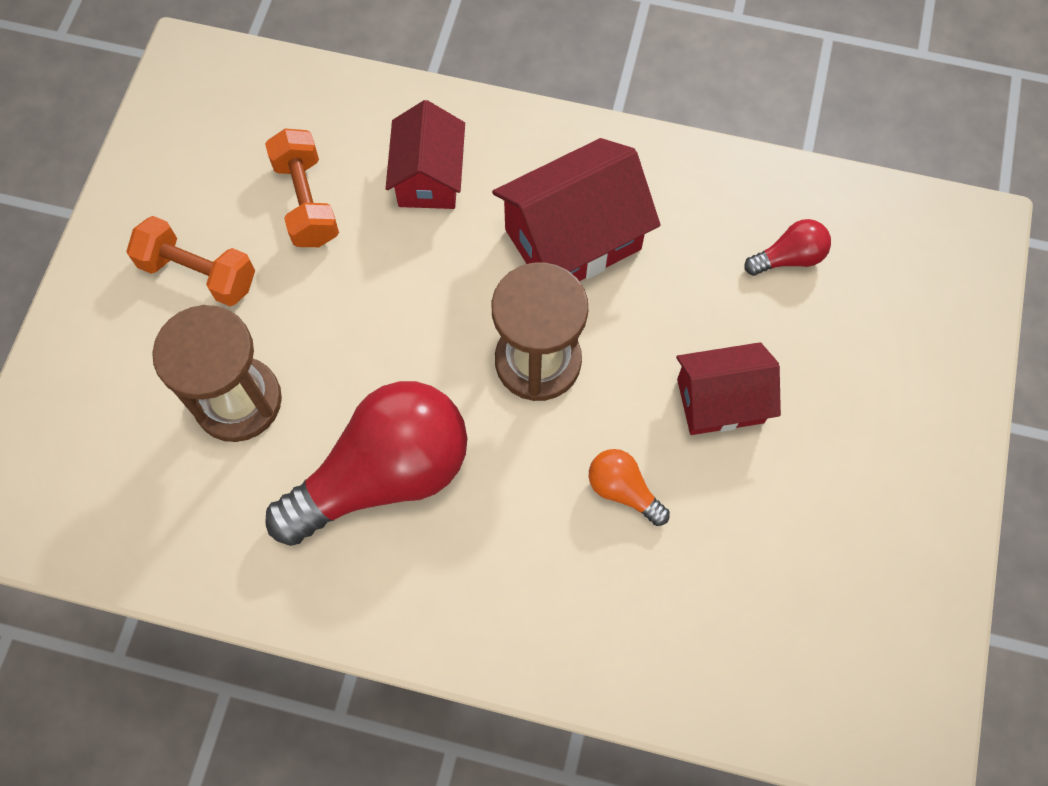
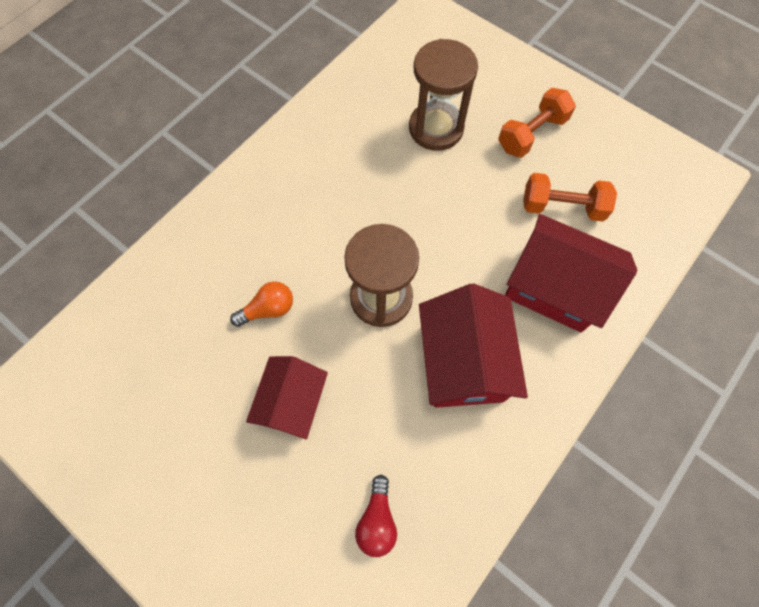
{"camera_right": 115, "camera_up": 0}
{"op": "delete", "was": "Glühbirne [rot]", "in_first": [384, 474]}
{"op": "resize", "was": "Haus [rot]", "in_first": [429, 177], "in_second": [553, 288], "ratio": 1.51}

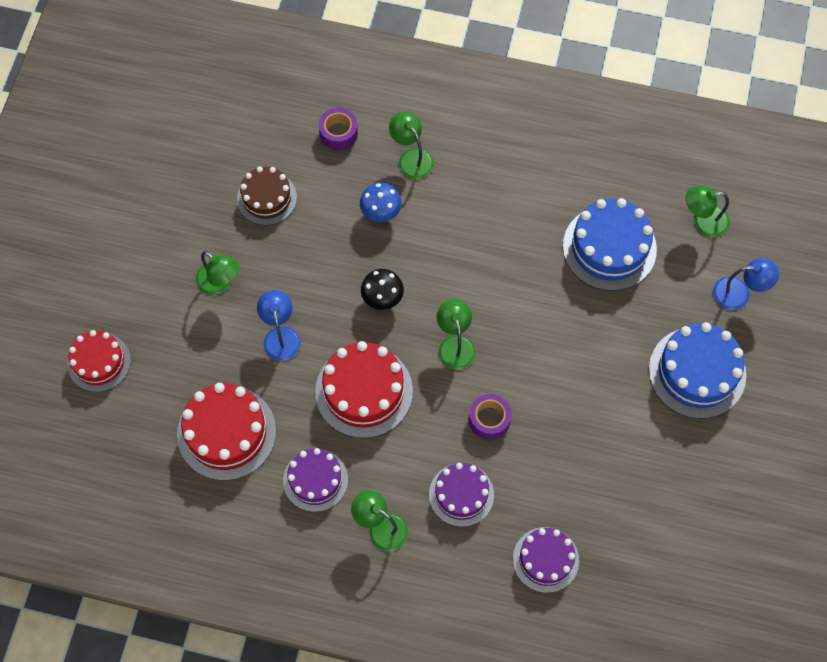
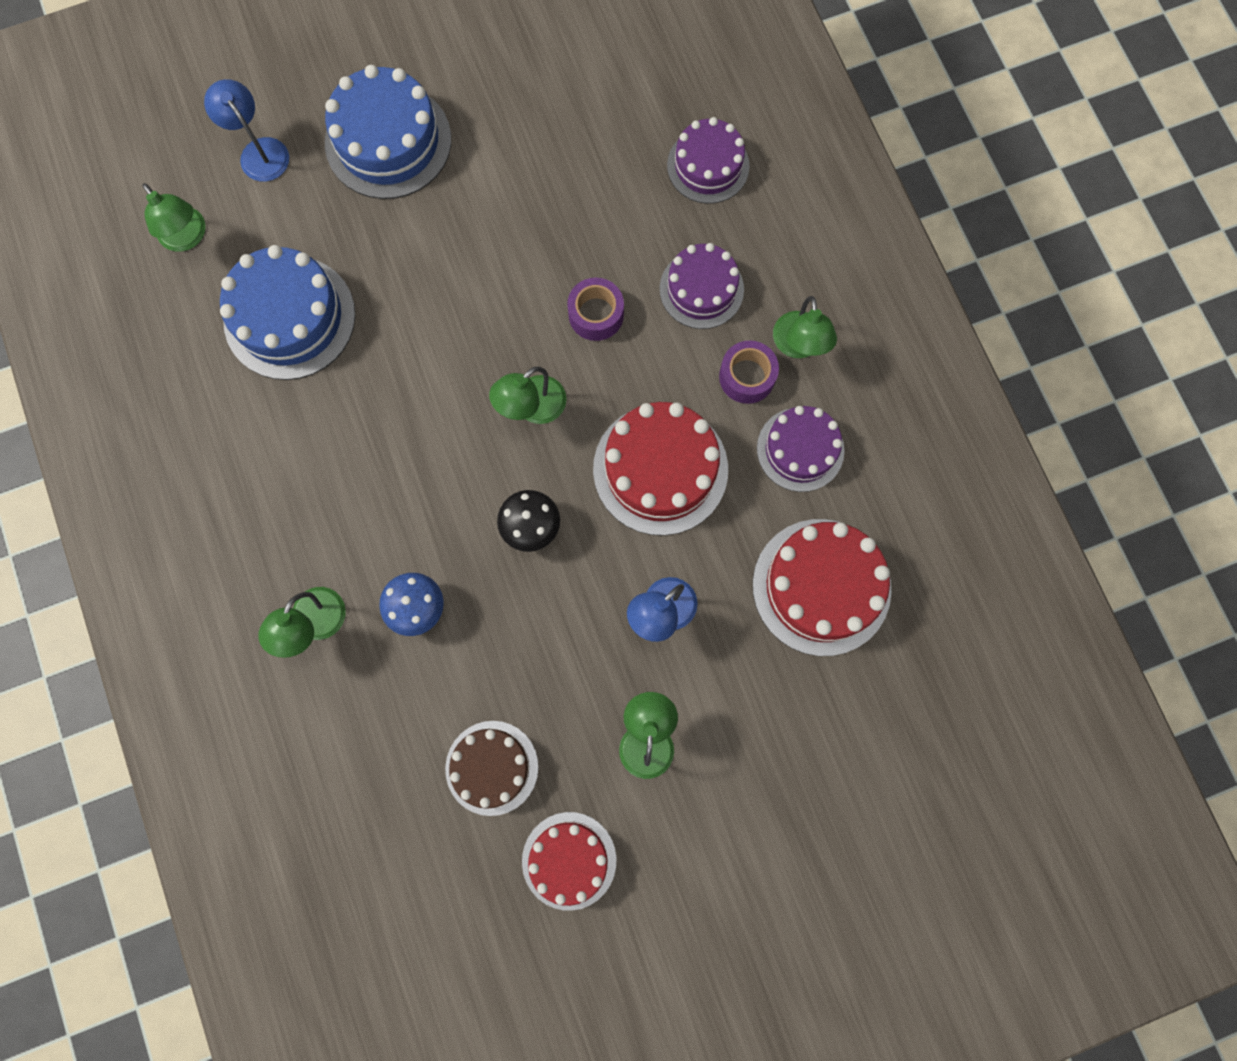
{"camera_right": -125, "camera_up": 10}
{"op": "move", "was": "Kuchen [rot]", "in_first": [99, 362], "in_second": [569, 860]}
{"op": "move", "was": "Klebeband [lila]", "in_first": [338, 133], "in_second": [747, 377]}

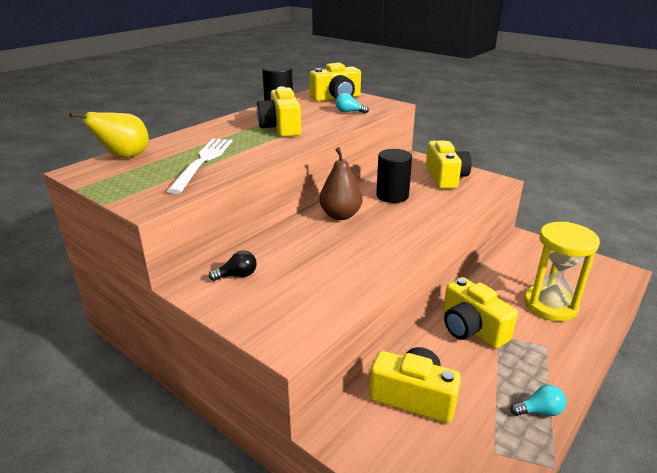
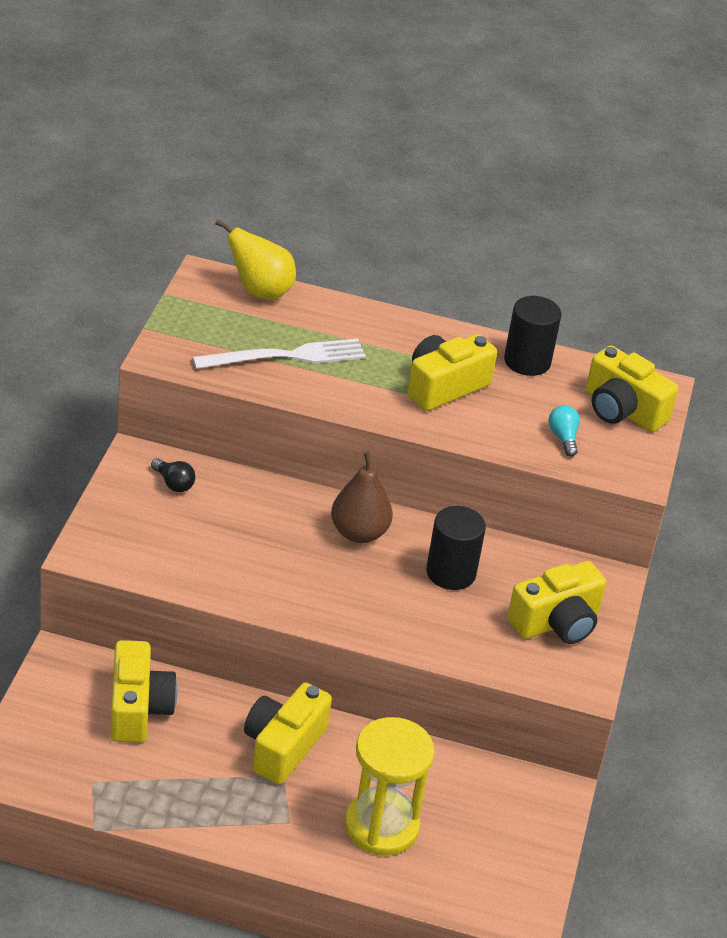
{"camera_right": 60, "camera_up": 10}
{"op": "delete", "was": "Glühbirne [türkis]", "in_first": [539, 411]}

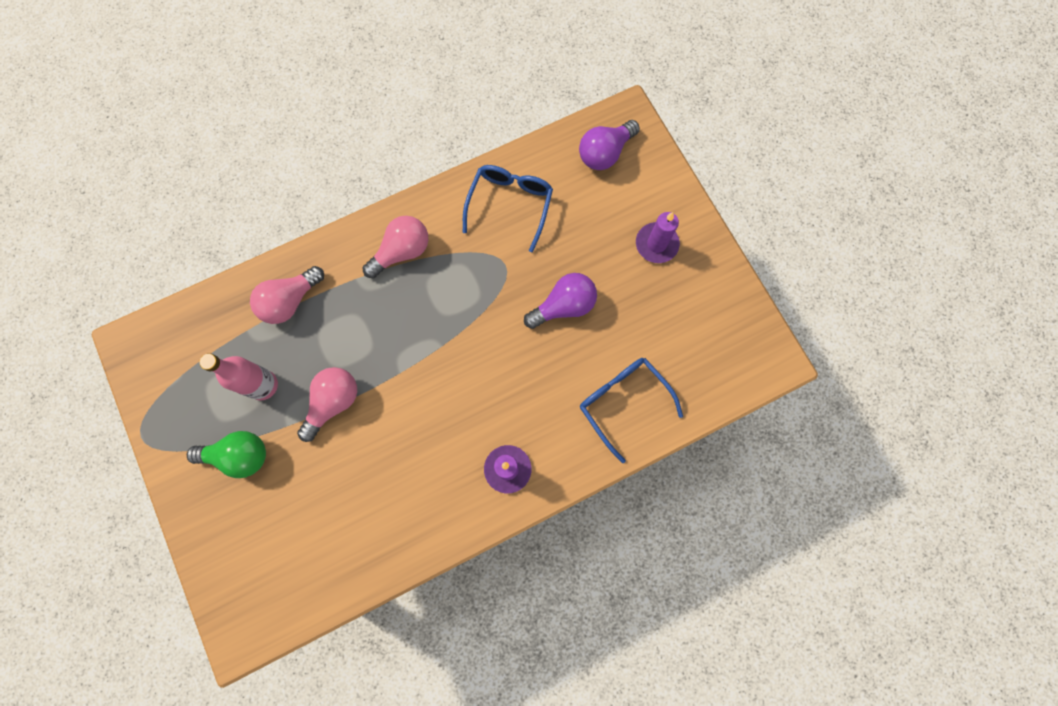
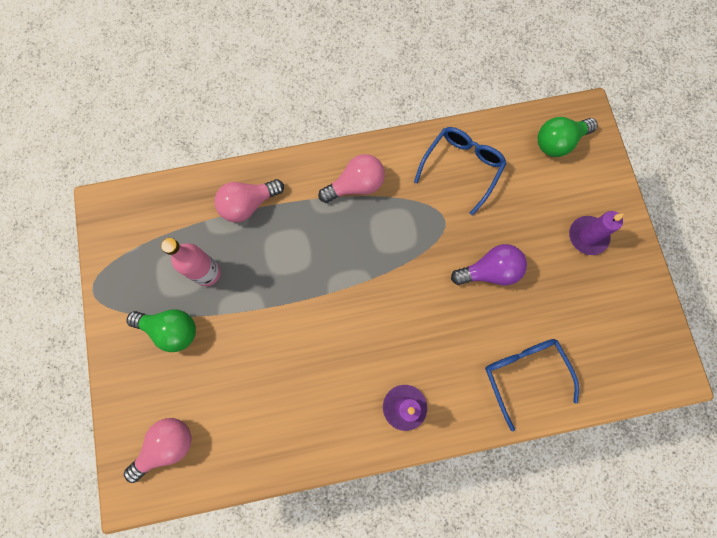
{"camera_right": 15, "camera_up": 0}
{"op": "move", "was": "Glühbirne [rosa]", "in_first": [333, 402], "in_second": [167, 446]}
{"op": "recolor", "was": "Glühbirne [lila]", "now": "Glühbirne [grün]", "in_first": [605, 153], "in_second": [558, 142]}

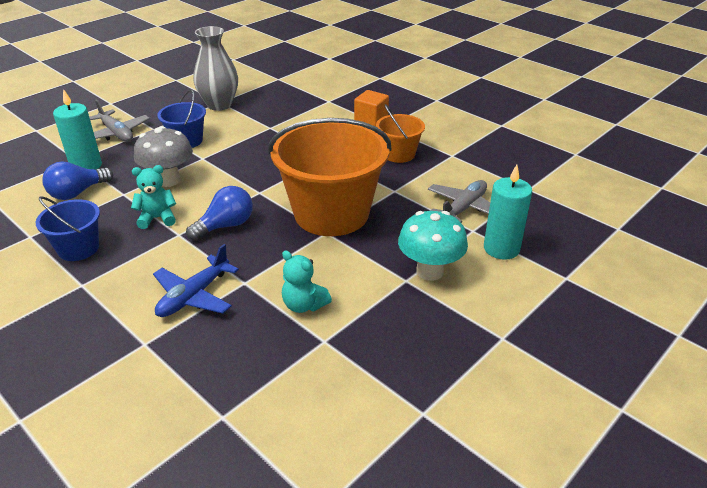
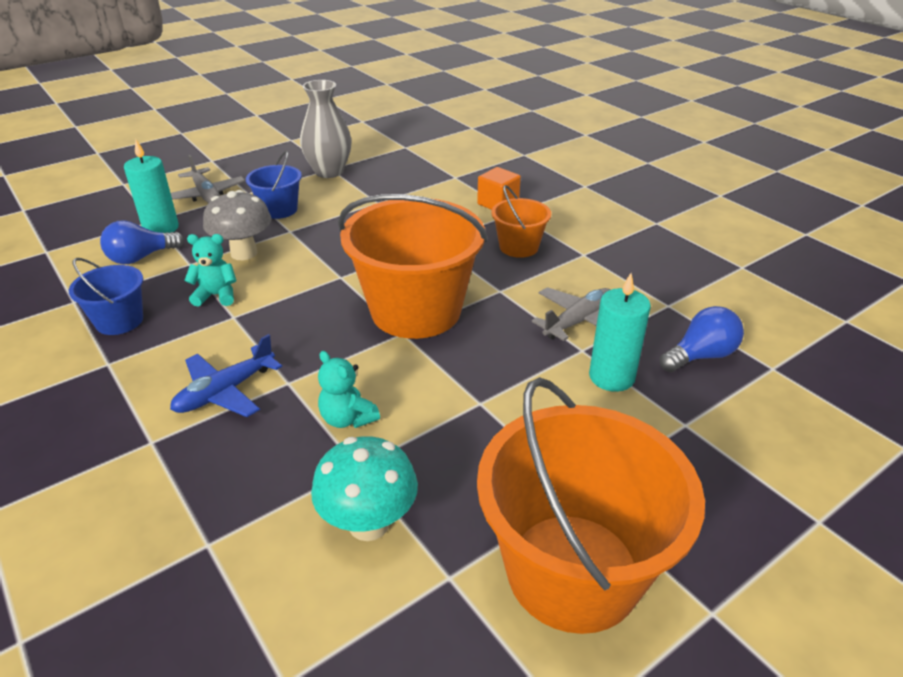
{"camera_right": 10, "camera_up": 0}
{"op": "insert", "now": "Eimer [orange]", "in_second": [573, 571]}
{"op": "move", "was": "Glühbirne [blau]", "in_first": [225, 226], "in_second": [700, 356]}
{"op": "move", "was": "Pilz [türkis]", "in_first": [430, 271], "in_second": [368, 523]}

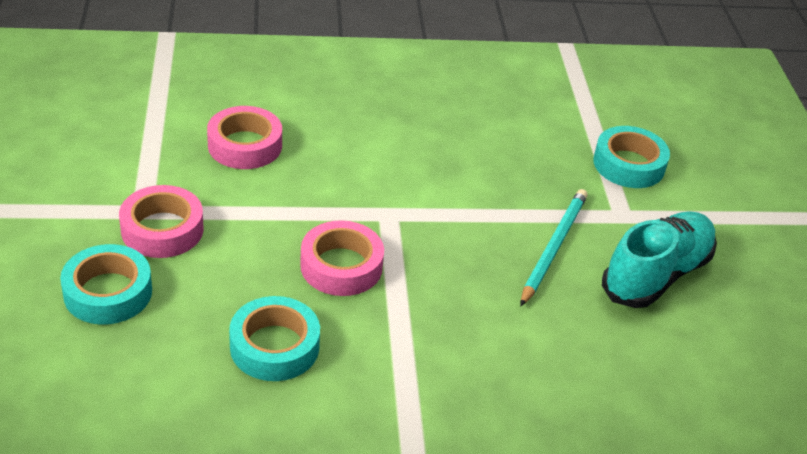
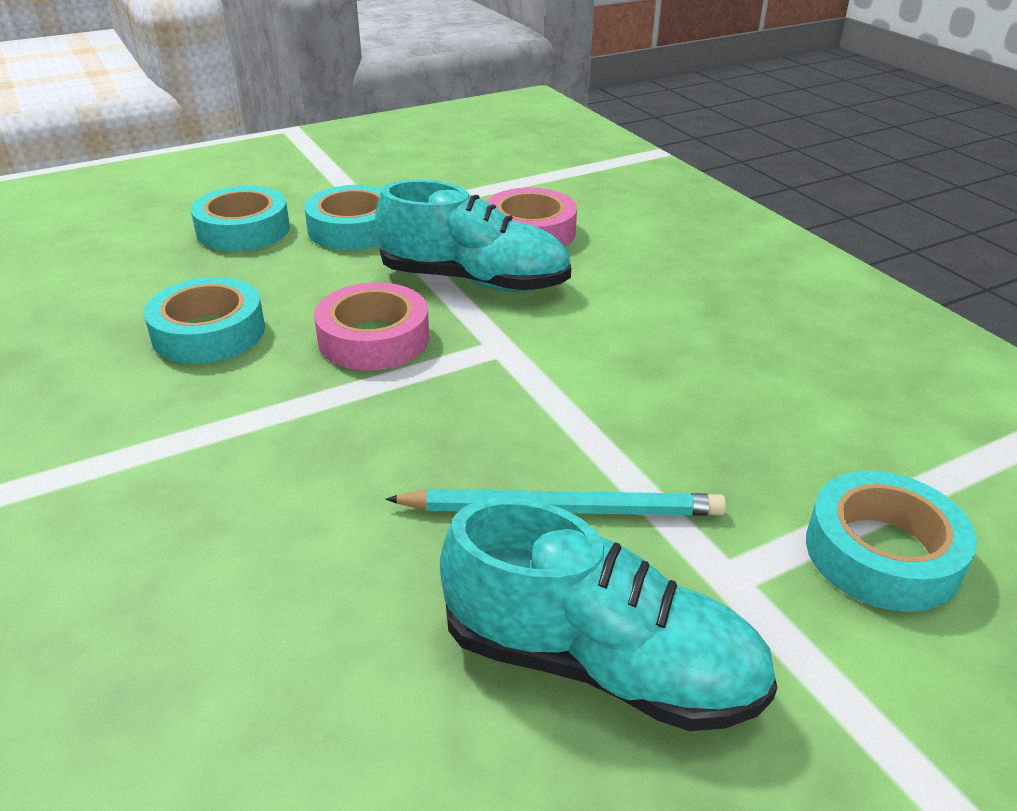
{"camera_right": 70, "camera_up": -5}
{"op": "insert", "now": "Schuh [türkis]", "in_second": [474, 281]}
{"op": "recolor", "was": "Klebeband [rosa]", "now": "Klebeband [türkis]", "in_first": [162, 229], "in_second": [353, 229]}

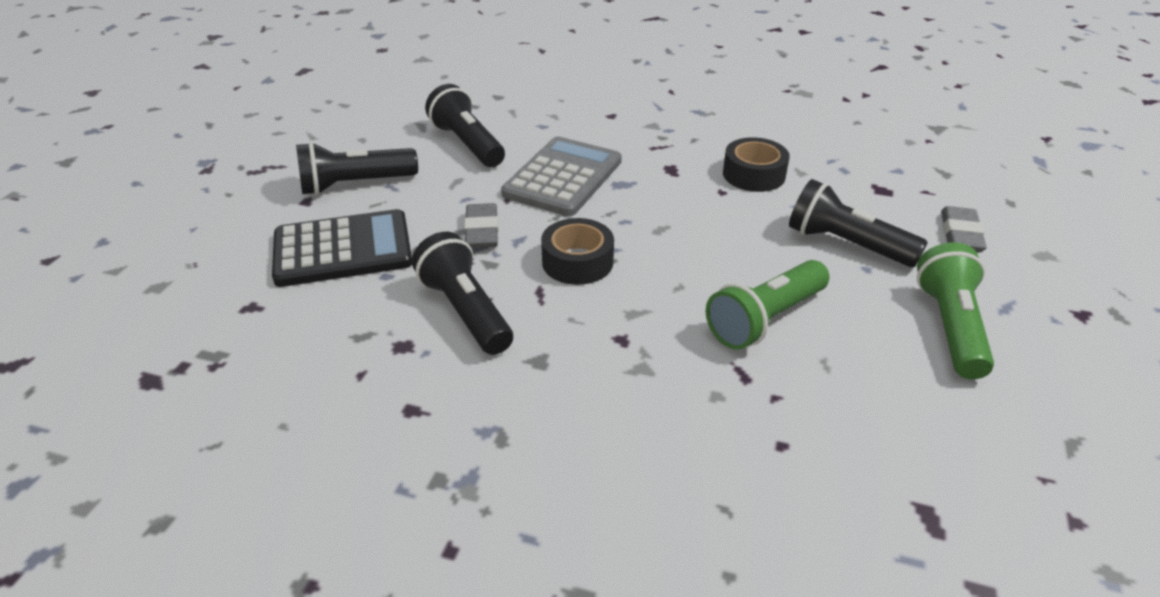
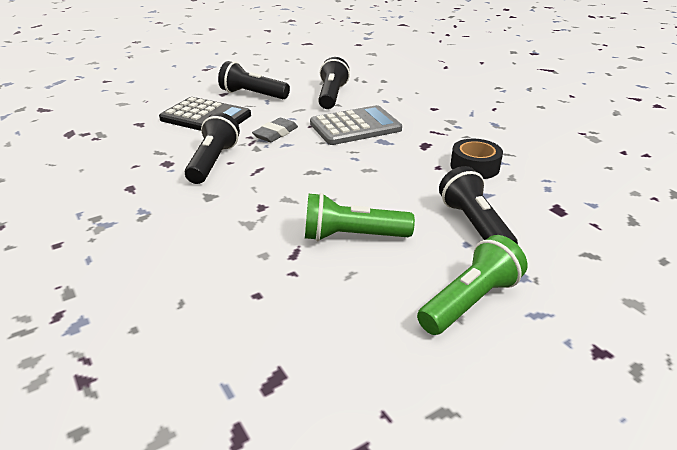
{"camera_right": 40, "camera_up": -5}
{"op": "delete", "was": "Klebeband [schwarz]", "in_first": [577, 262]}
{"op": "delete", "was": "Radiergummi [grau]", "in_first": [960, 235]}

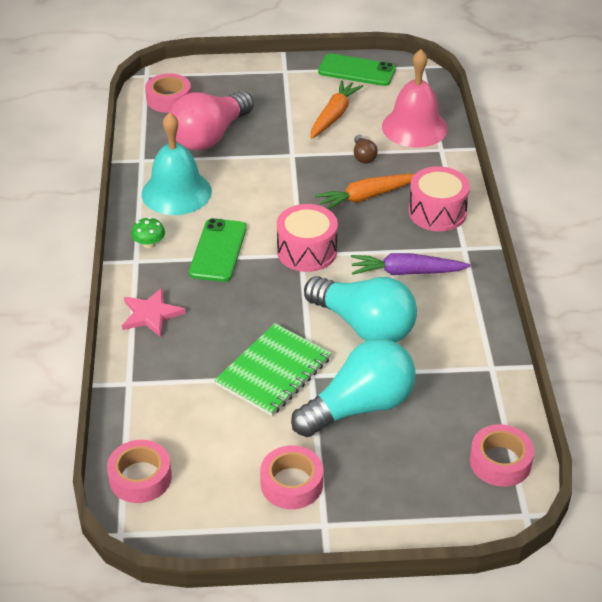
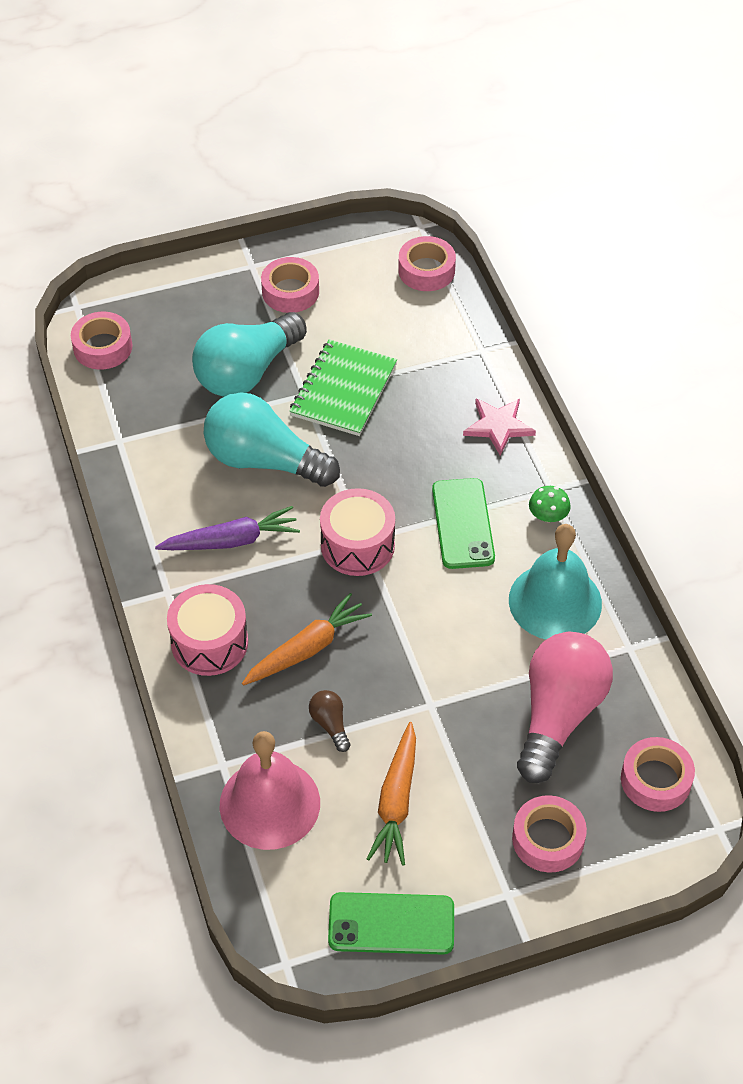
{"camera_right": 165, "camera_up": 10}
{"op": "insert", "now": "Klebeband [rosa]", "in_second": [548, 839]}

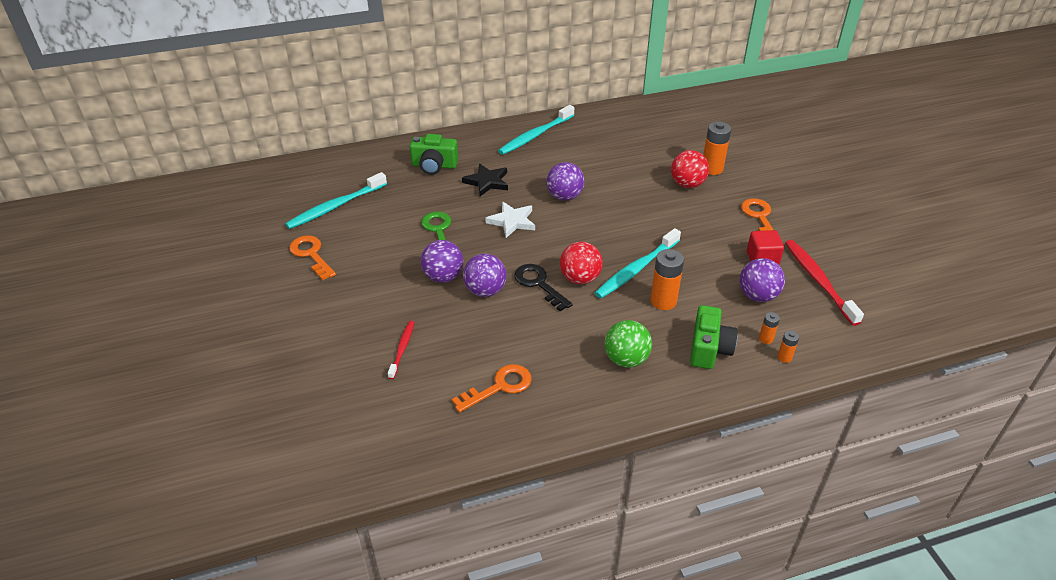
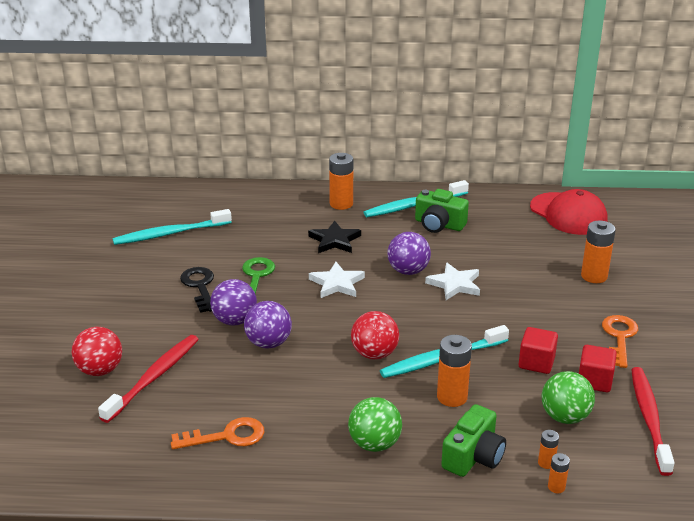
{"camera_right": 20, "camera_up": -10}
{"op": "delete", "was": "Schlüssel [orange]", "in_first": [311, 255]}
{"op": "insert", "now": "Batterie [orange]", "in_second": [341, 204]}
{"op": "insert", "now": "Stern [weiß]", "in_second": [454, 284]}
{"op": "insert", "now": "Kubus [rot]", "in_second": [536, 362]}
{"op": "insert", "now": "Kappe [rot]", "in_second": [568, 214]}
{"op": "move", "was": "Kamera [grün]", "in_first": [434, 165], "in_second": [439, 224]}
{"op": "move", "was": "Schlüssel [schwarz]", "in_first": [539, 284], "in_second": [200, 287]}
{"op": "move", "was": "Ball [rot]", "in_first": [687, 184], "in_second": [100, 370]}
{"op": "recolor", "was": "Ball [lila]", "now": "Ball [grün]", "in_first": [757, 296], "in_second": [565, 417]}
{"op": "resize", "was": "Zahnbürste [rot]", "in_first": [402, 349], "in_second": [154, 377], "ratio": 1.76}

